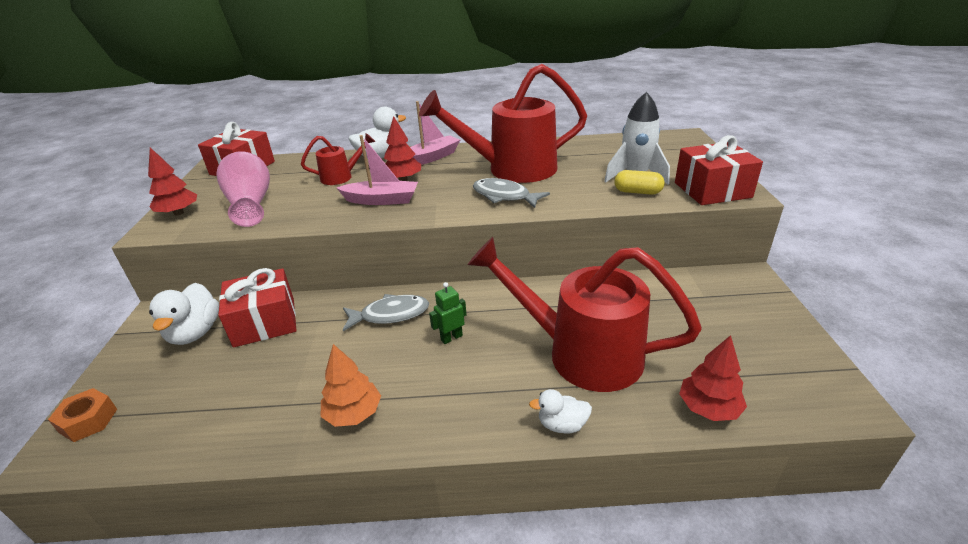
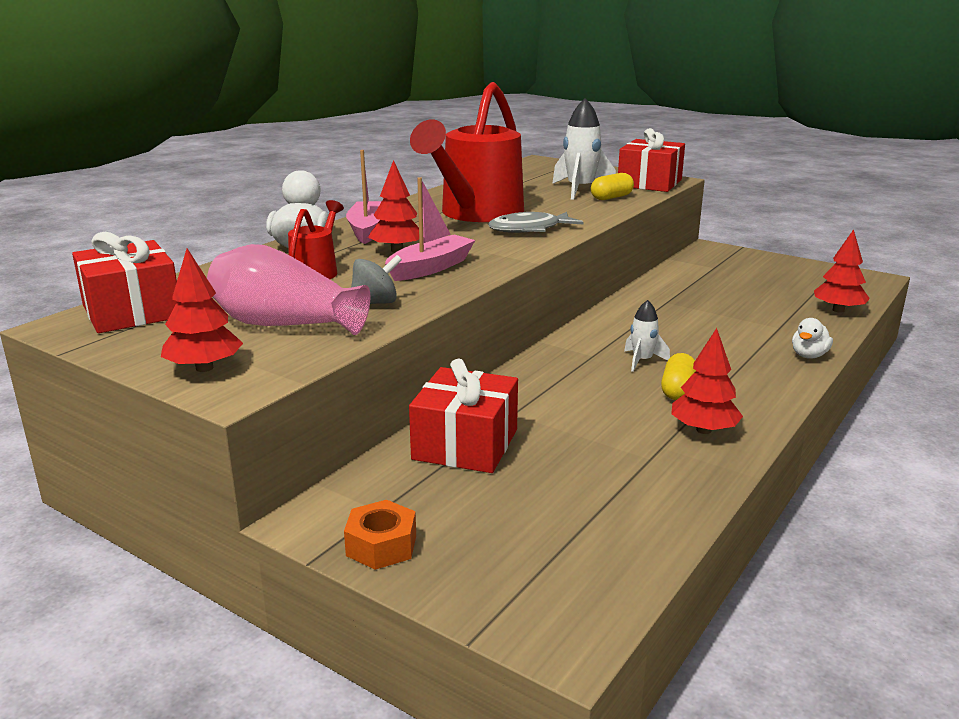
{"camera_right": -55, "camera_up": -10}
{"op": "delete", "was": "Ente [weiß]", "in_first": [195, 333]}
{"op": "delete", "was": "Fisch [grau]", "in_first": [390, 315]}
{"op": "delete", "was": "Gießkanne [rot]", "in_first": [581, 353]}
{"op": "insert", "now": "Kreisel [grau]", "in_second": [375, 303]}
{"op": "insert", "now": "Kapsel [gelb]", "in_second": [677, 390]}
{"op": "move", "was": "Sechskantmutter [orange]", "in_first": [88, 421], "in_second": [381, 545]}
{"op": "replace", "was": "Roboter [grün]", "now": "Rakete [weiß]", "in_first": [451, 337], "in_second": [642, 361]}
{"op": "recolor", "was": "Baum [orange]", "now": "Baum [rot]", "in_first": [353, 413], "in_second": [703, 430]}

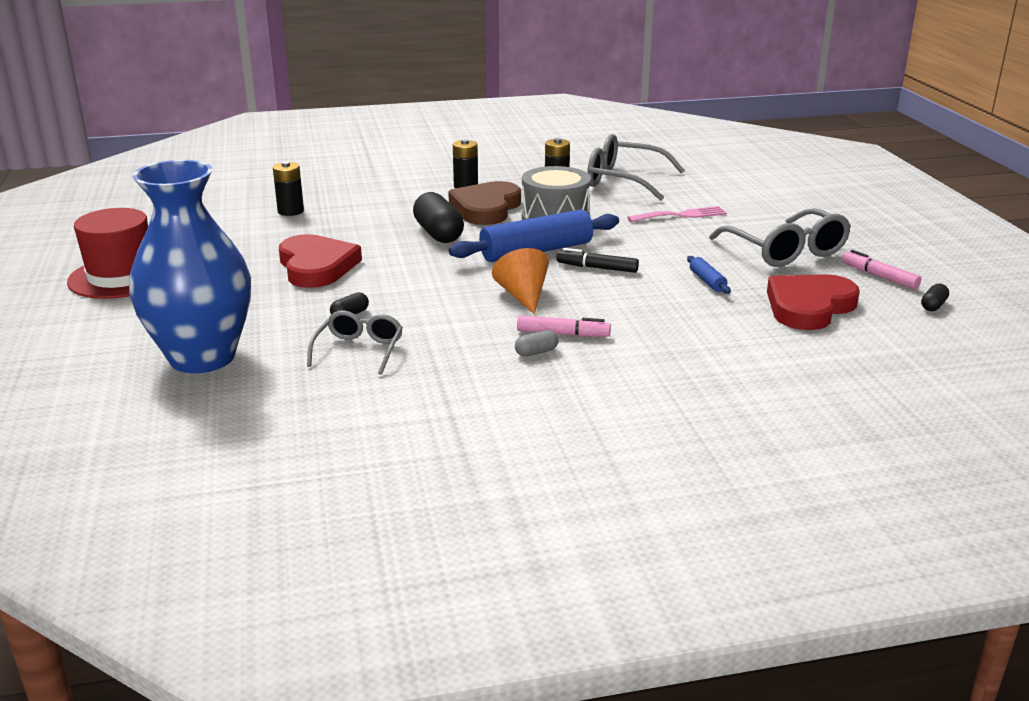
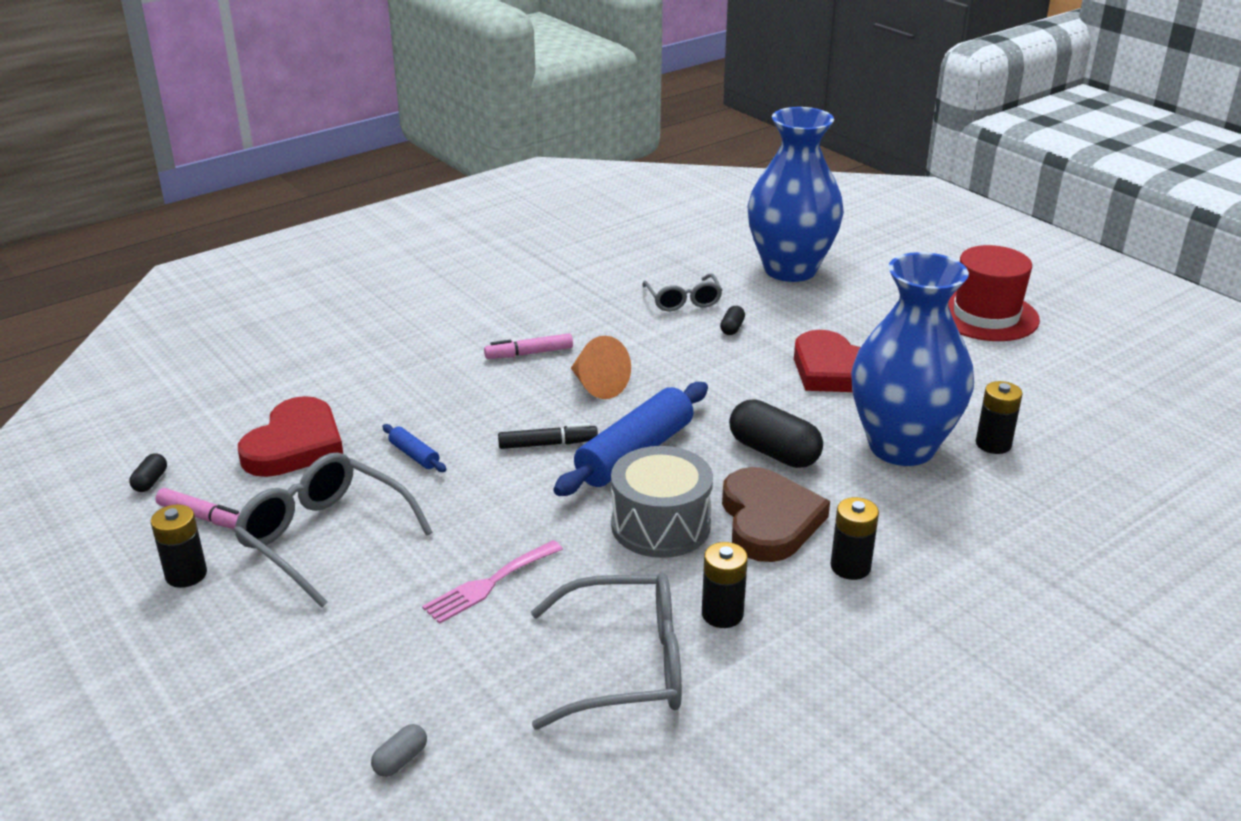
{"camera_right": 155, "camera_up": 5}
{"op": "insert", "now": "Batterie [schwarz]", "in_second": [186, 574]}
{"op": "insert", "now": "Vase [blau]", "in_second": [901, 447]}
{"op": "move", "was": "Kapsel [grau]", "in_first": [536, 352], "in_second": [400, 760]}

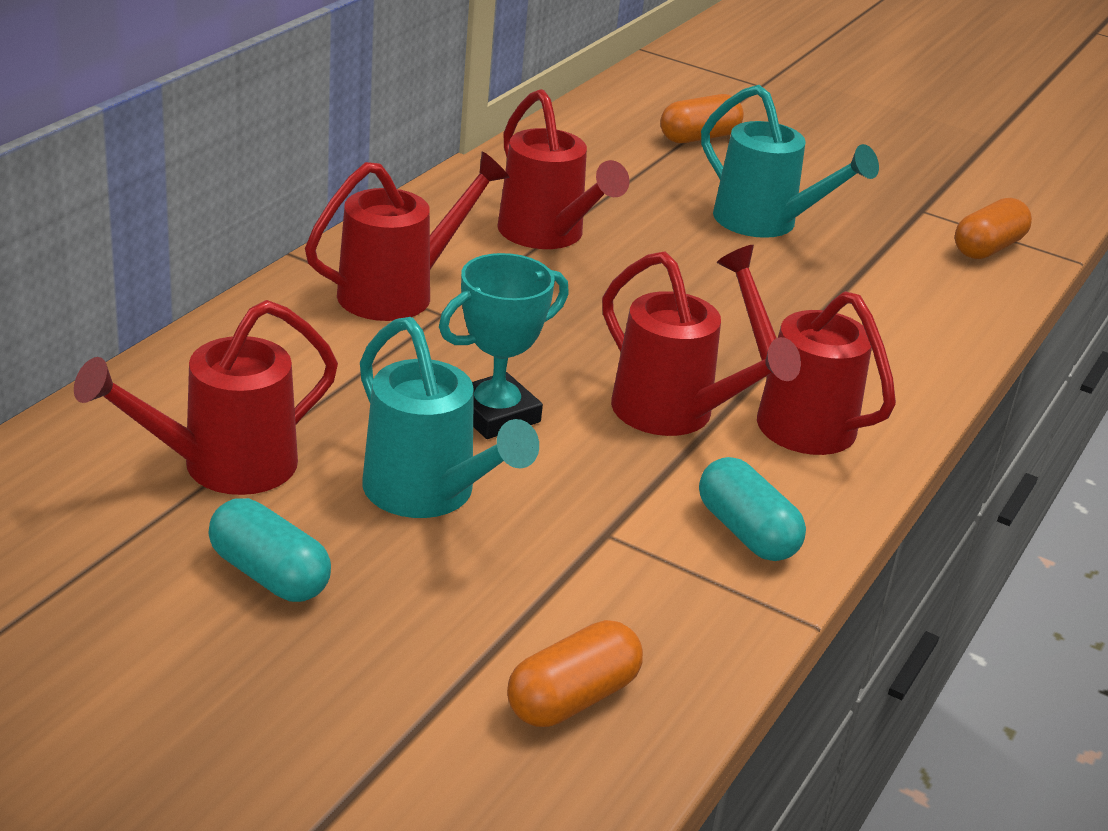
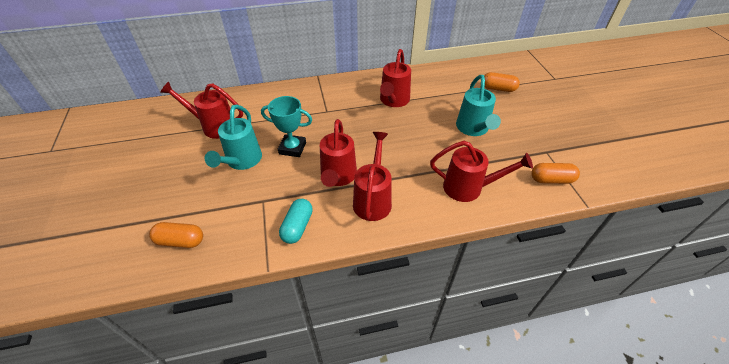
{"camera_right": 50, "camera_up": 15}
{"op": "delete", "was": "Kapsel [türkis]", "in_first": [269, 574]}
{"op": "move", "was": "Gießkanne [rot]", "in_first": [398, 292], "in_second": [468, 188]}

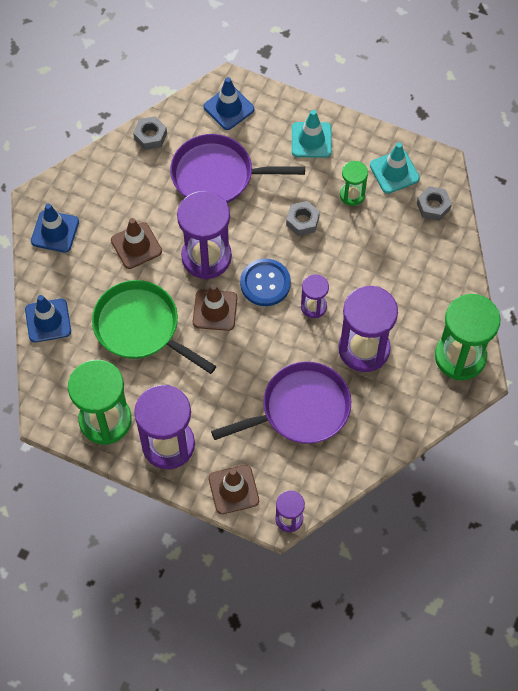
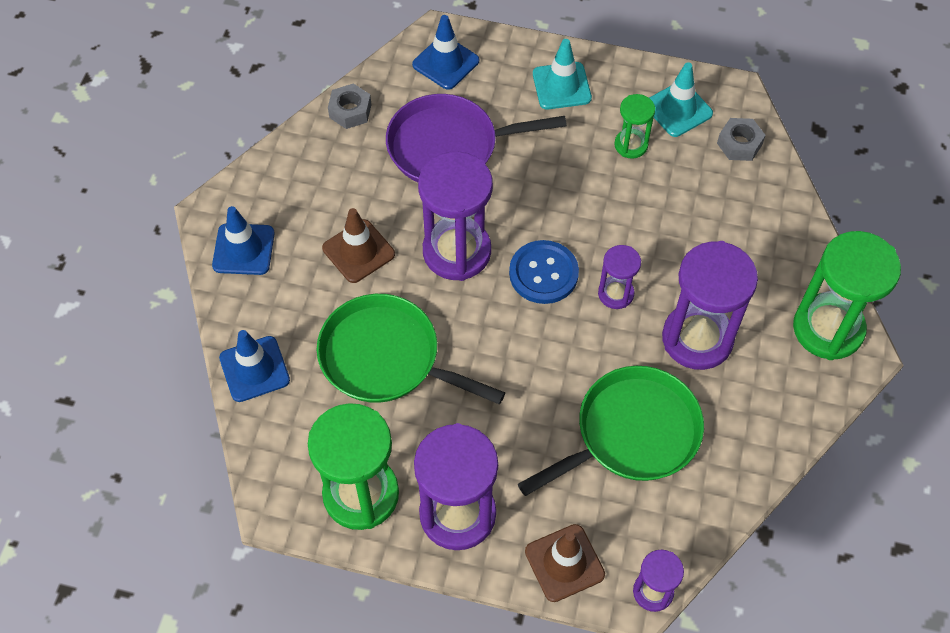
{"camera_right": -10, "camera_up": -5}
{"op": "delete", "was": "Leitkegel [braun]", "in_first": [215, 310]}
{"op": "delete", "was": "Sechskantmutter [grau]", "in_first": [302, 221]}
{"op": "recolor", "was": "Pfanne [lila]", "now": "Pfanne [grün]", "in_first": [300, 409], "in_second": [631, 433]}

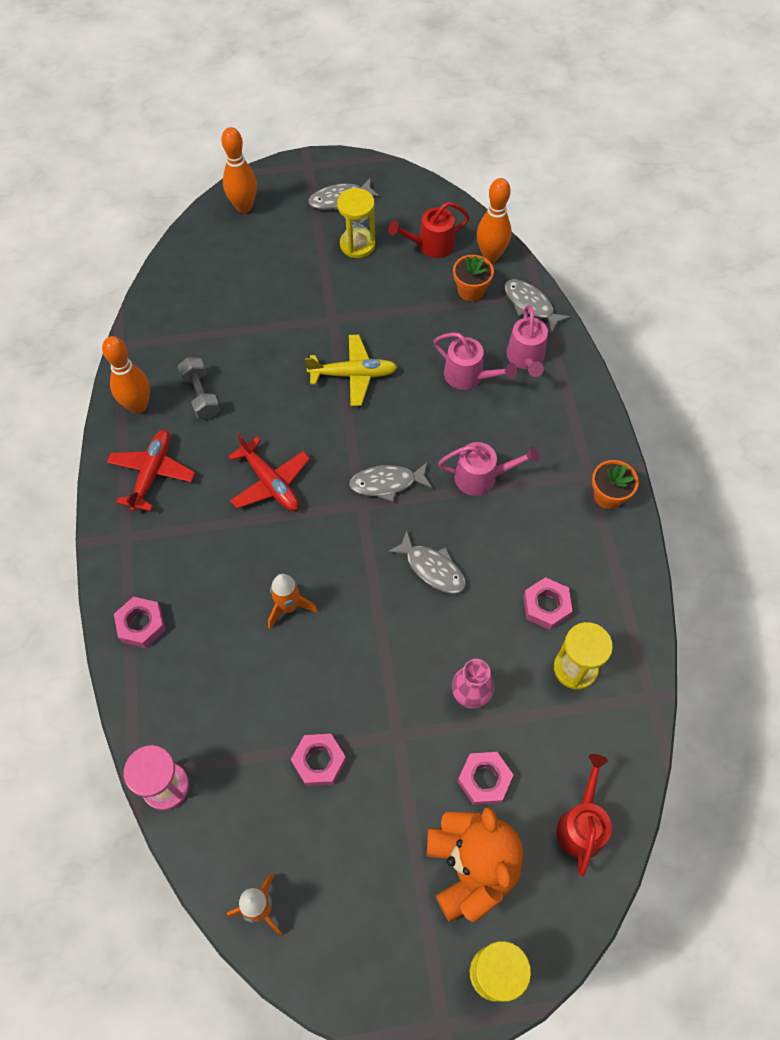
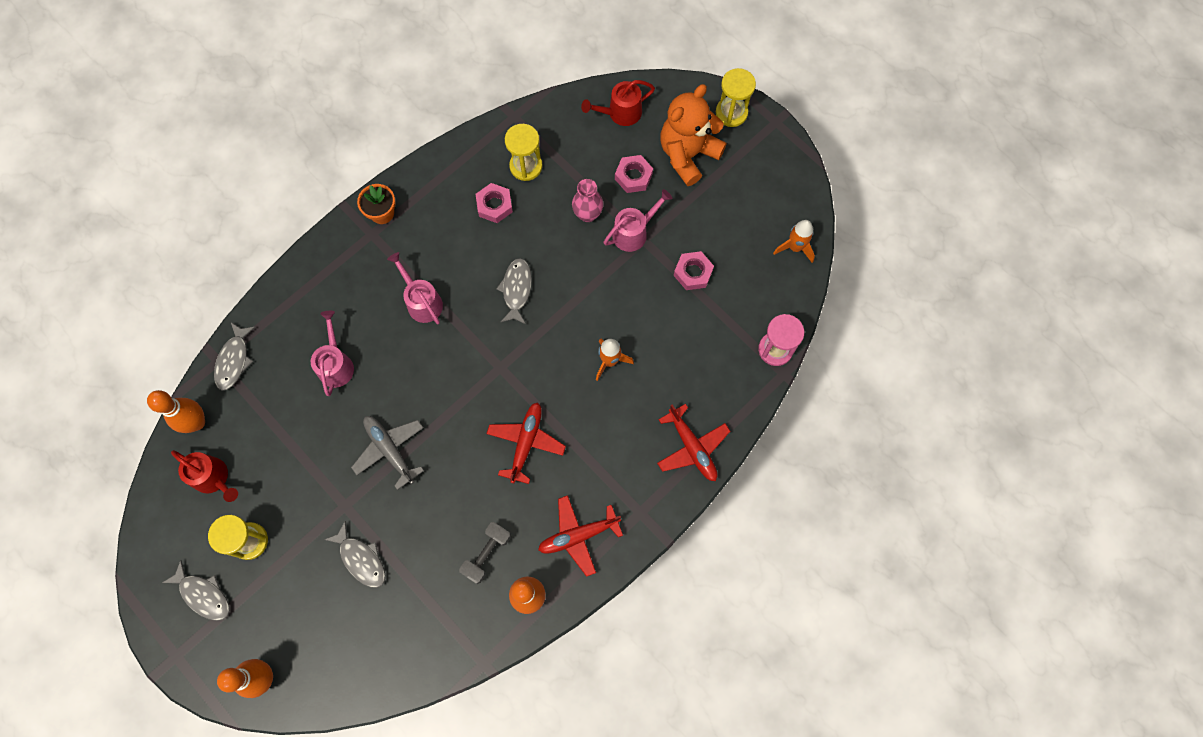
{"camera_right": -125, "camera_up": 10}
{"op": "delete", "was": "Blumentopf [orange]", "in_first": [471, 290]}
{"op": "move", "was": "Fisch [grau]", "in_first": [387, 483], "in_second": [361, 559]}
{"op": "move", "was": "Gießkanne [rosa]", "in_first": [526, 358], "in_second": [634, 232]}
{"op": "replace", "was": "Sechskantmutter [rosa]", "now": "Flugzeug [rot]", "in_first": [141, 624], "in_second": [692, 447]}
{"op": "recolor", "was": "Flugzeug [gelb]", "now": "Flugzeug [grau]", "in_first": [354, 375], "in_second": [390, 450]}

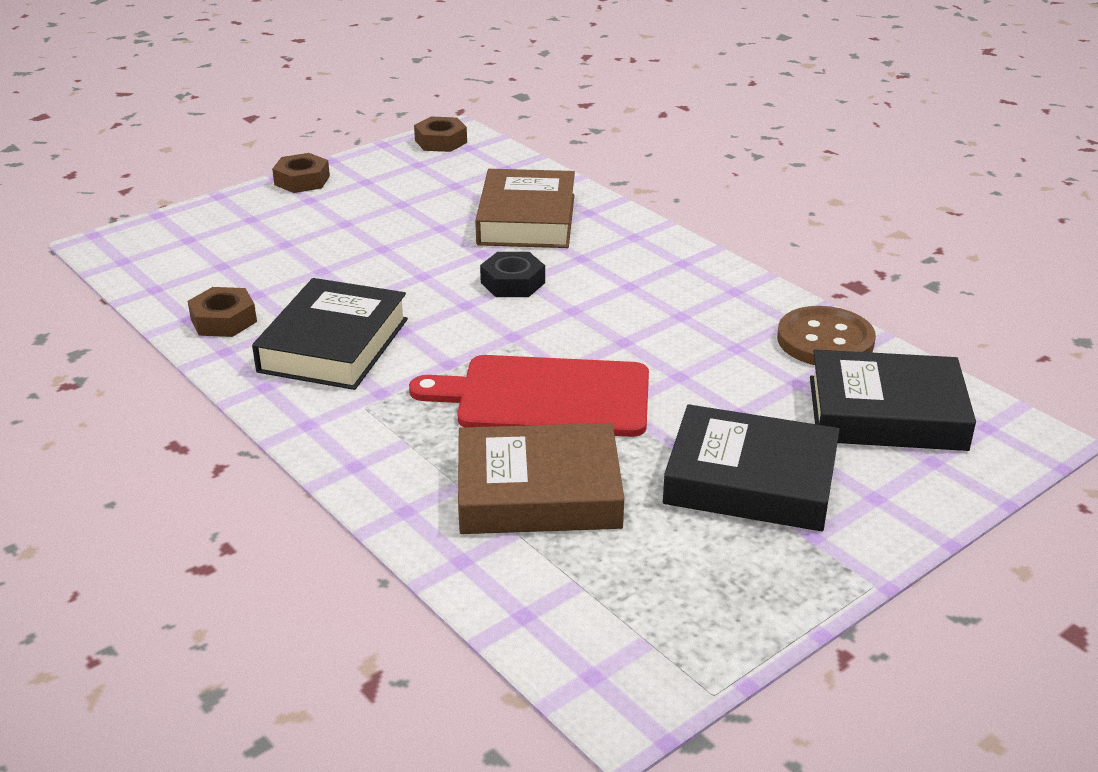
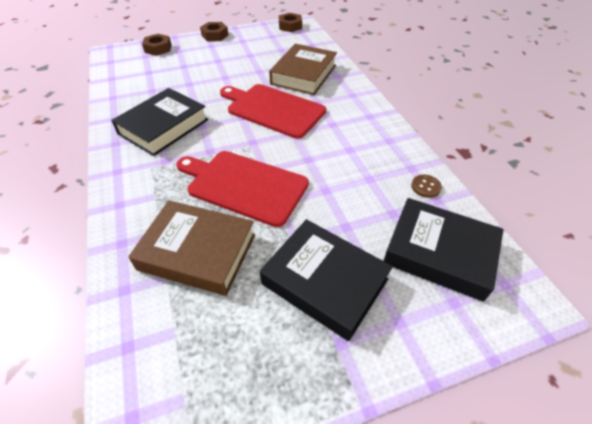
{"camera_right": 20, "camera_up": 15}
{"op": "move", "was": "Sechskantmutter [braun]", "in_first": [223, 320], "in_second": [158, 48]}
{"op": "replace", "was": "Sechskantmutter [schwarz]", "now": "Schneidebrett [rot]", "in_first": [512, 283], "in_second": [273, 109]}
{"op": "resize", "was": "Knopf [braun]", "in_first": [825, 340], "in_second": [426, 187], "ratio": 0.49}

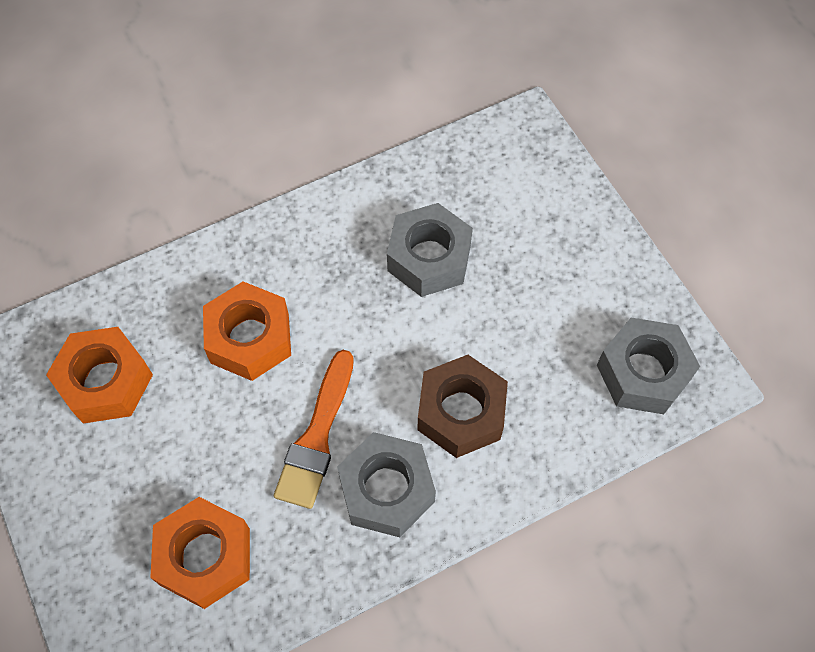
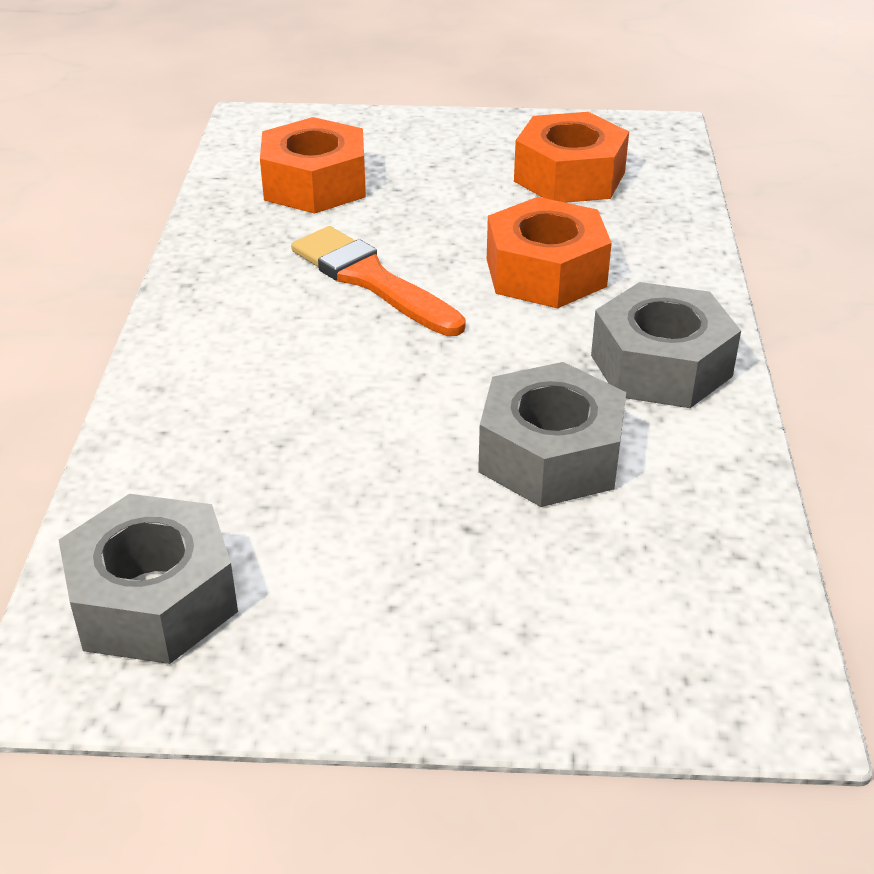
{"camera_right": 120, "camera_up": -25}
{"op": "delete", "was": "Sechskantmutter [braun]", "in_first": [461, 412]}
{"op": "move", "was": "Sechskantmutter [grau]", "in_first": [386, 489], "in_second": [661, 365]}

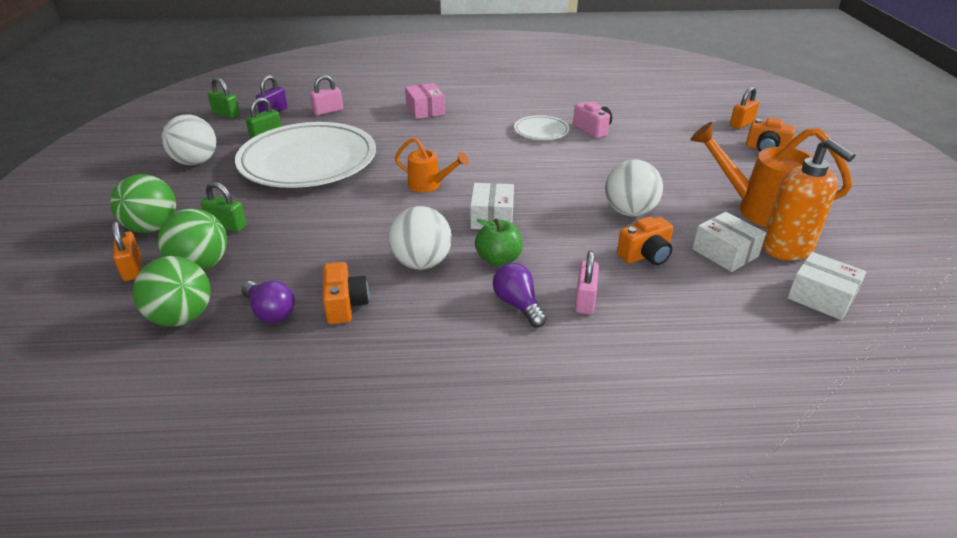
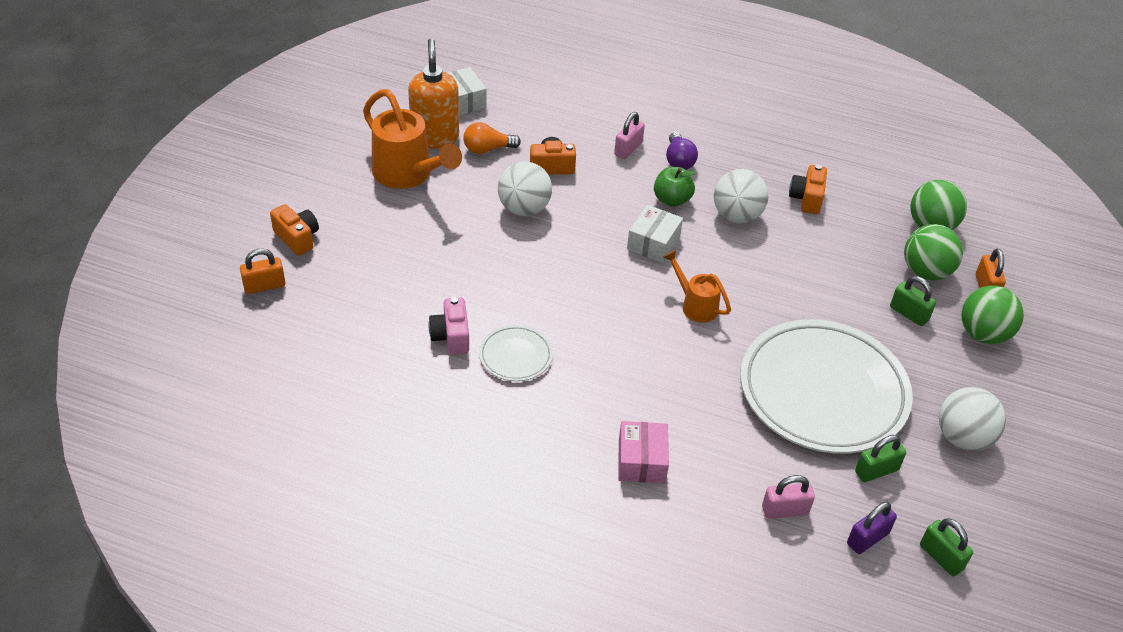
{"camera_right": -160, "camera_up": 10}
{"op": "delete", "was": "Glühbirne [lila]", "in_first": [270, 312]}
{"op": "replace", "was": "Schachtel [weiß]", "now": "Glühbirne [orange]", "in_first": [725, 253], "in_second": [487, 149]}

